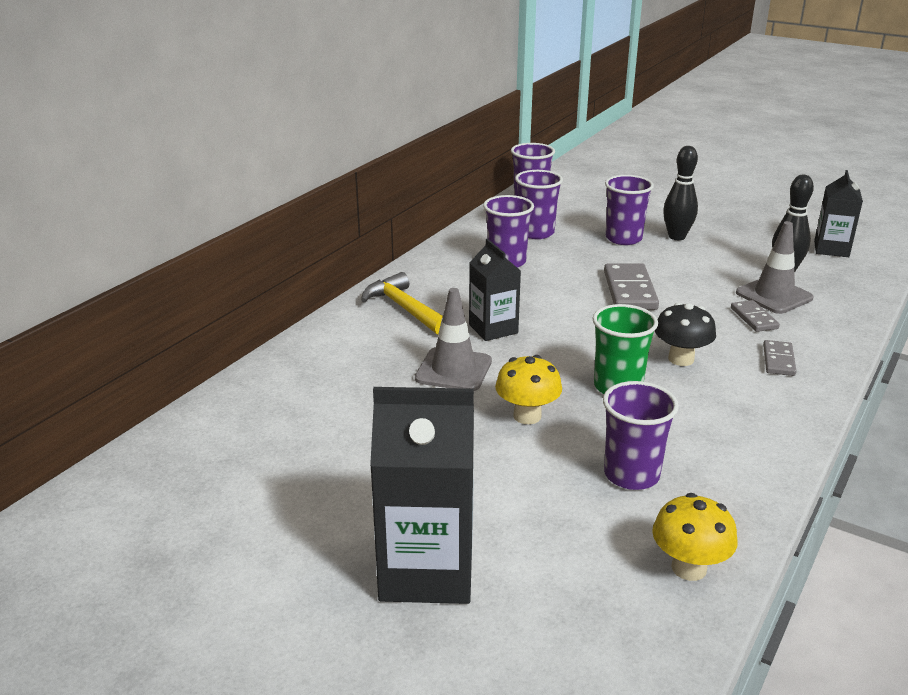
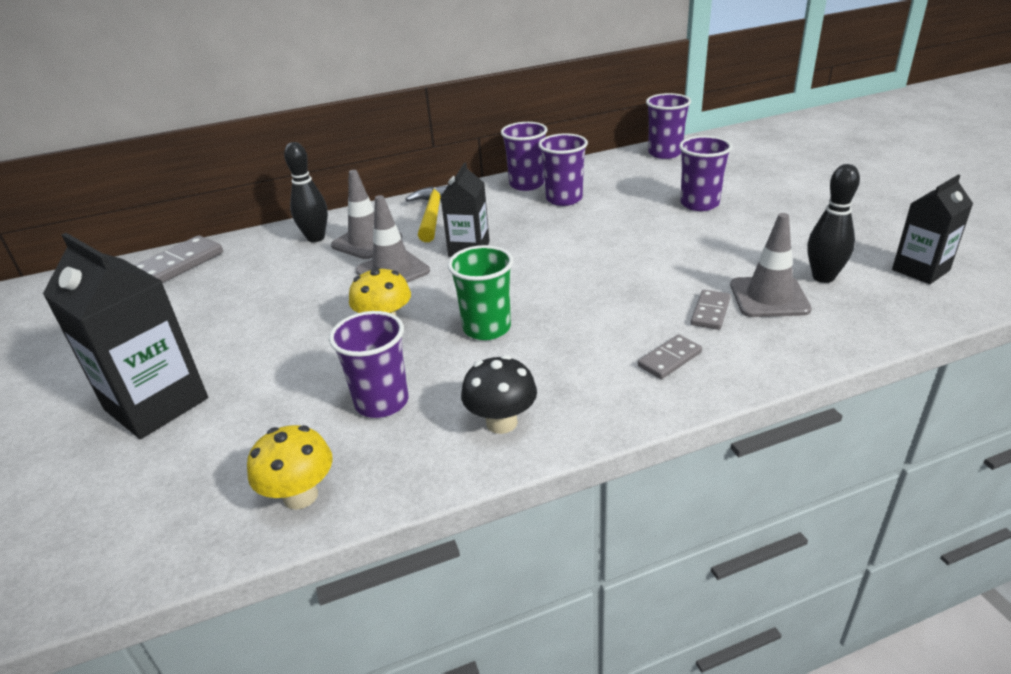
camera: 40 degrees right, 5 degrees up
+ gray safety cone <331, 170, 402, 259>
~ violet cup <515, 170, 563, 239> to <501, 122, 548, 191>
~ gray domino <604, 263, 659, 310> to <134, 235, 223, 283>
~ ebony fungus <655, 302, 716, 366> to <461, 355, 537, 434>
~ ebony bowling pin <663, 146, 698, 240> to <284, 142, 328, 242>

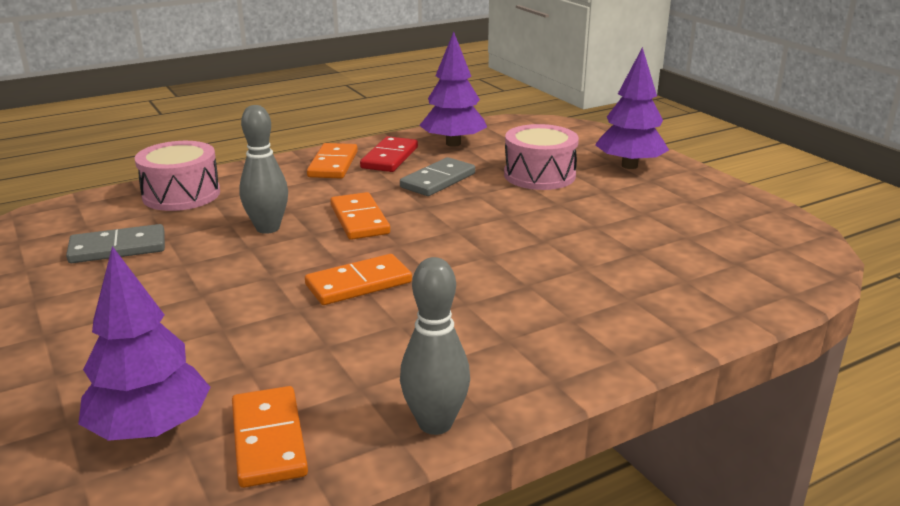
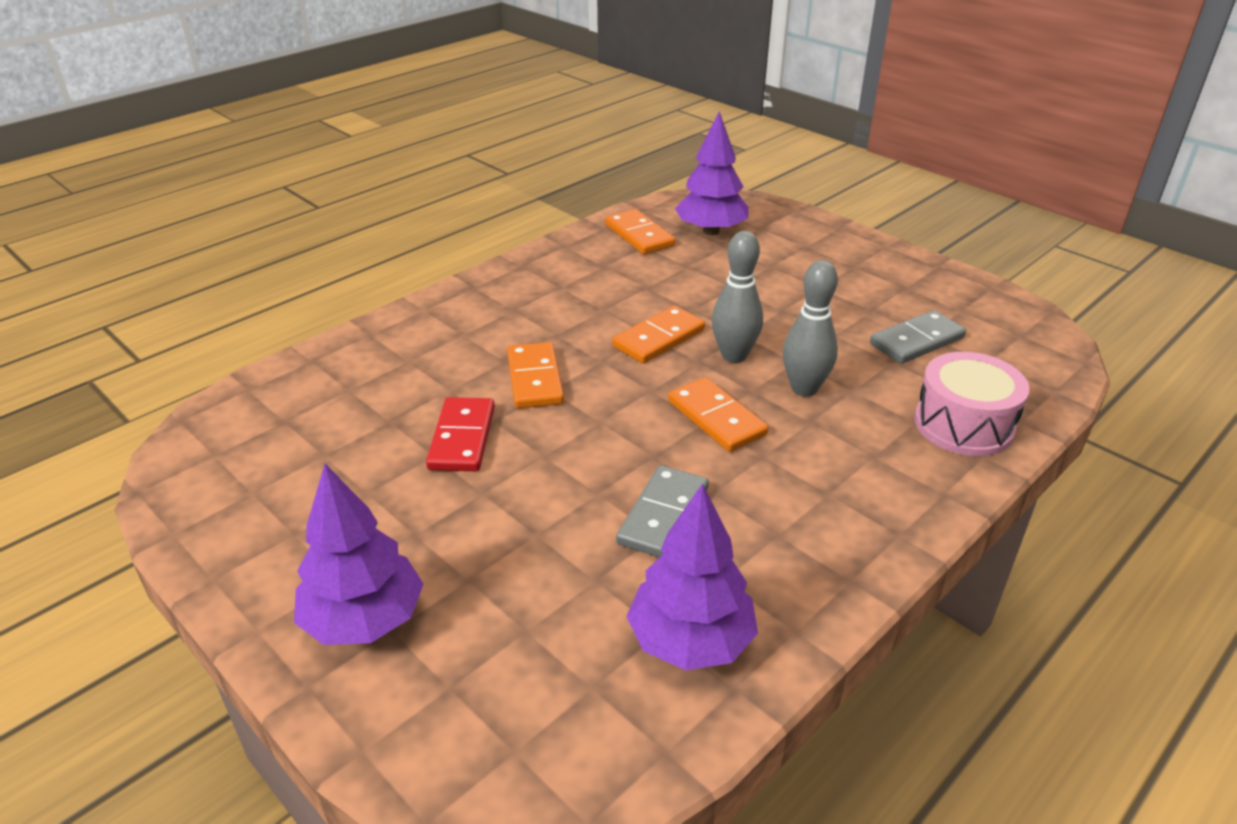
camera: 165 degrees right, 10 degrees up
- pink snare drum <504, 124, 579, 190>
~ orange-coloured domino <307, 143, 358, 178> to <507, 342, 564, 409>
~ crimson domino <360, 136, 418, 172> to <426, 397, 495, 471>
~ gray bowling pin <400, 257, 470, 435> to <712, 231, 763, 363>

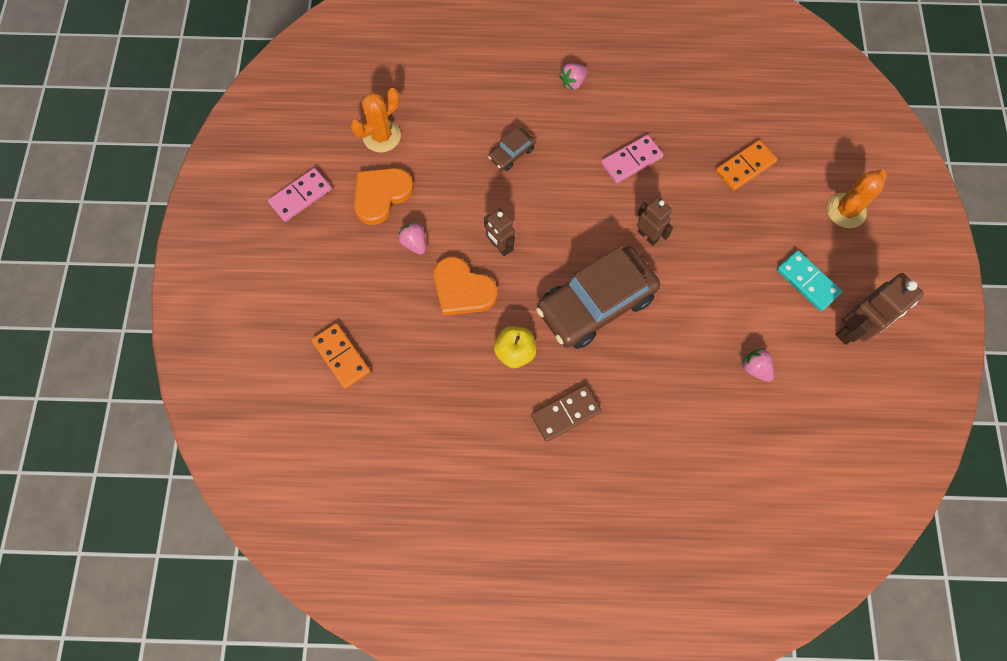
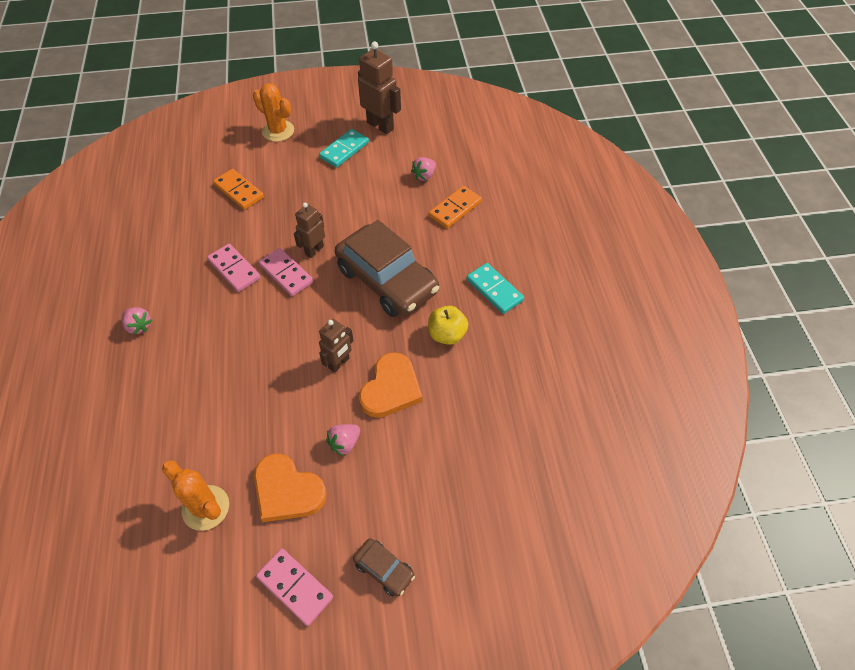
camera: 100 degrees left, 15 degrees down
+ pink domino <259, 248, 313, 296>
~ orange-coloured domino <311, 323, 370, 389> to <429, 186, 482, 228>
~ dark brown toy car <488, 128, 536, 171> to <353, 538, 415, 597>
~ dark brown domino <531, 385, 602, 442> to turquoise domino <467, 263, 524, 314>

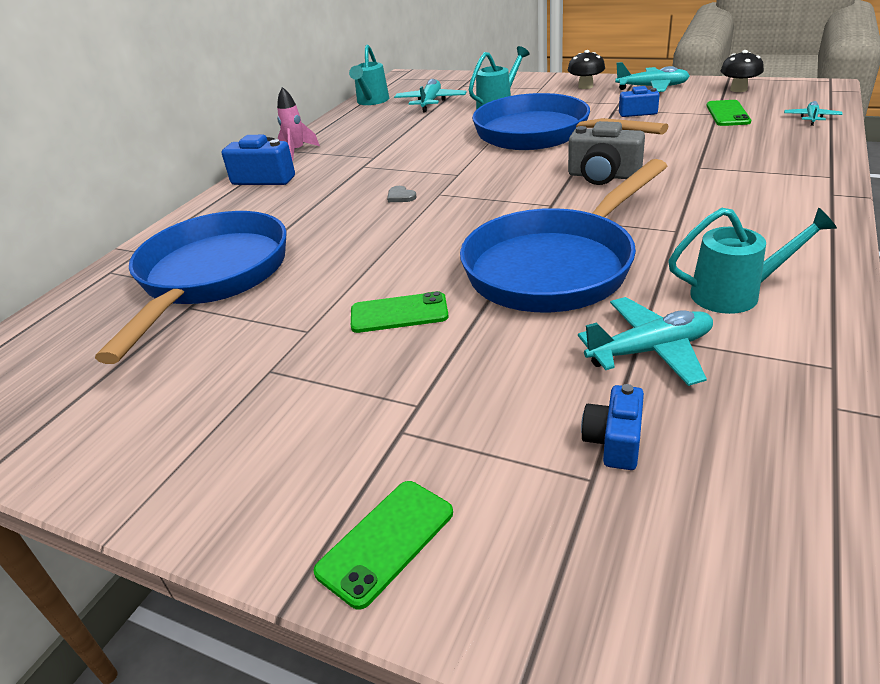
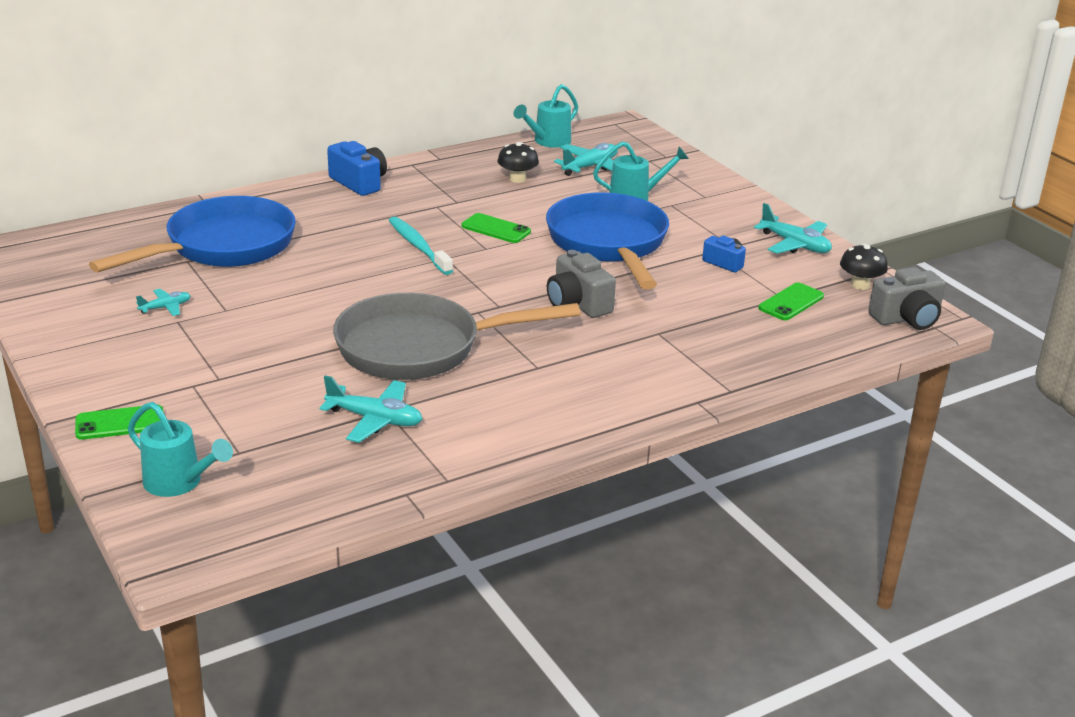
camera: 30 degrees right, 5 degrees down
- pink rocket <277, 87, 320, 161>
- royal blue camera <581, 384, 644, 470>
+ gray camera <868, 267, 945, 330>
~ green mobile phone <351, 291, 449, 333> to <461, 213, 531, 243>
~ ebony fungus <568, 50, 605, 89> to <497, 142, 539, 183>
~ turquoise watering can <668, 207, 837, 314> to <128, 402, 233, 497>
~ turquoise toy plane <784, 101, 843, 126> to <136, 289, 191, 316>
~ gray love heart <387, 186, 417, 202> to turquoise toothbrush <389, 216, 453, 275>
~ royal blue pan <460, 159, 667, 312> to gray pan <333, 293, 580, 380>

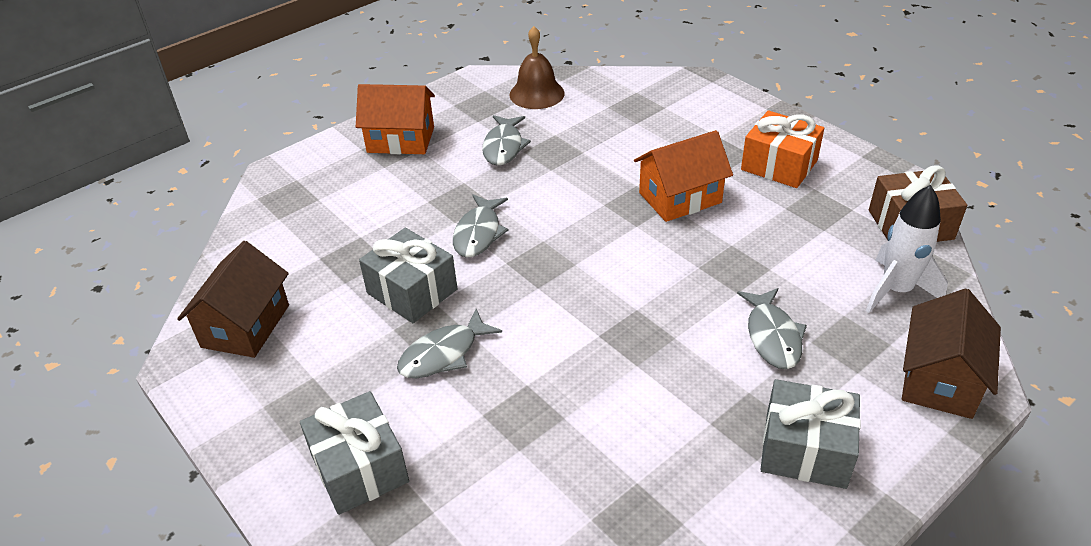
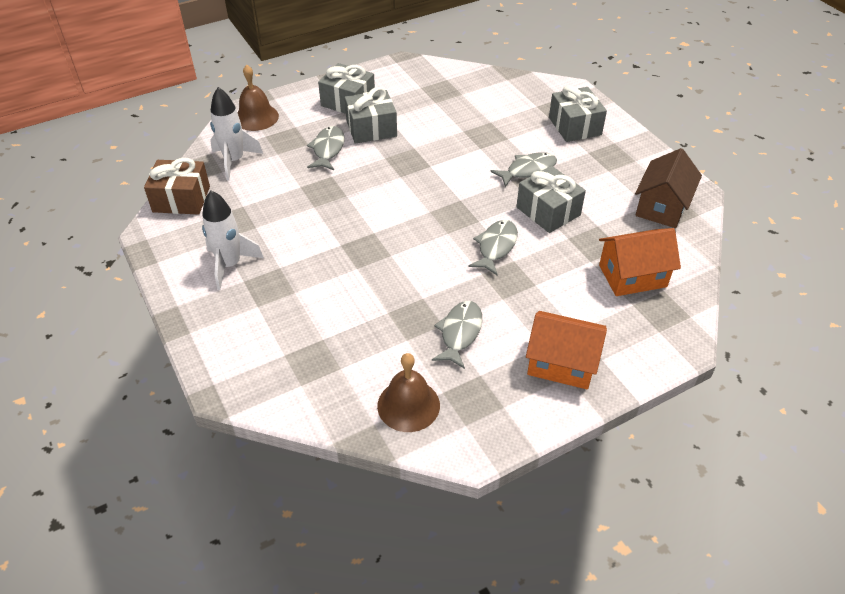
camera: 170 degrees left, 5 degrees up
+ gray present <345, 87, 397, 144>
~ orange-coloured cottage <634, 130, 733, 222> to <599, 228, 681, 296>
~ orange-coloured present <741, 110, 824, 188> to snow-white rocket <202, 190, 264, 290>
~ dark brown cottage <902, 288, 1001, 419> to dark brown school bell <237, 65, 279, 131>

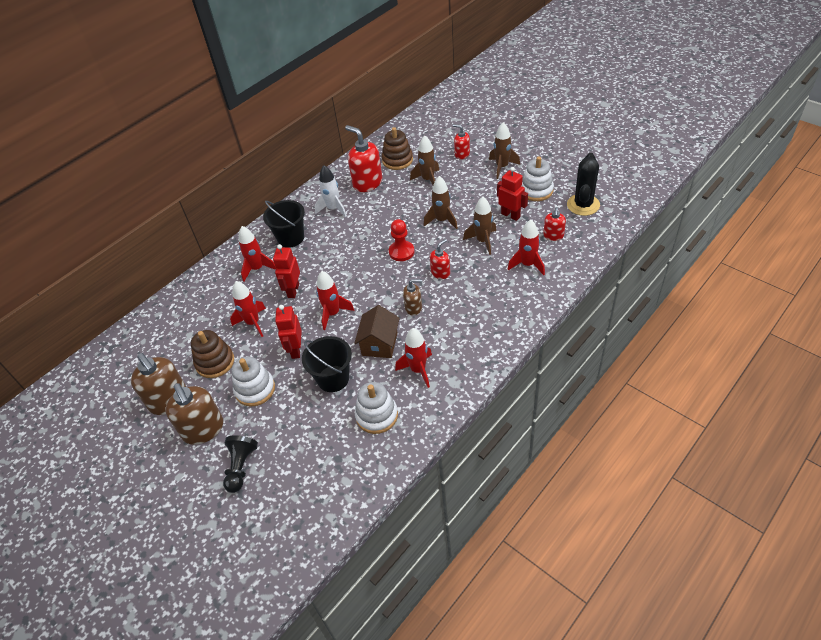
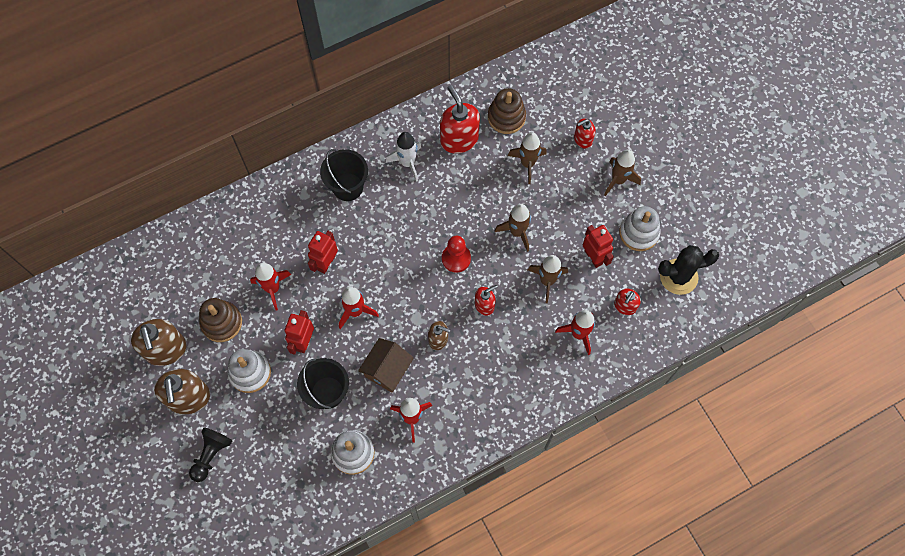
camera: 15 degrees right, 20 degrees up
- crimson rocket <239, 226, 276, 282>
~ crimson pump bottle <452, 124, 470, 159> = <574, 119, 596, 149> 75 degrees counterclockwise
~ ebony prickly plant <567, 153, 600, 216> = <658, 245, 719, 295> 45 degrees clockwise

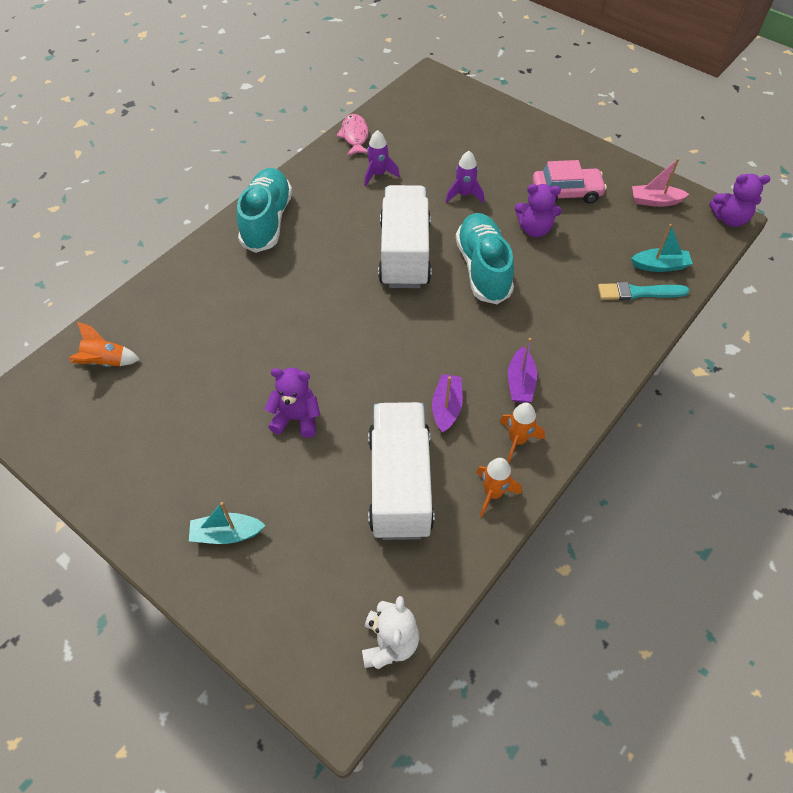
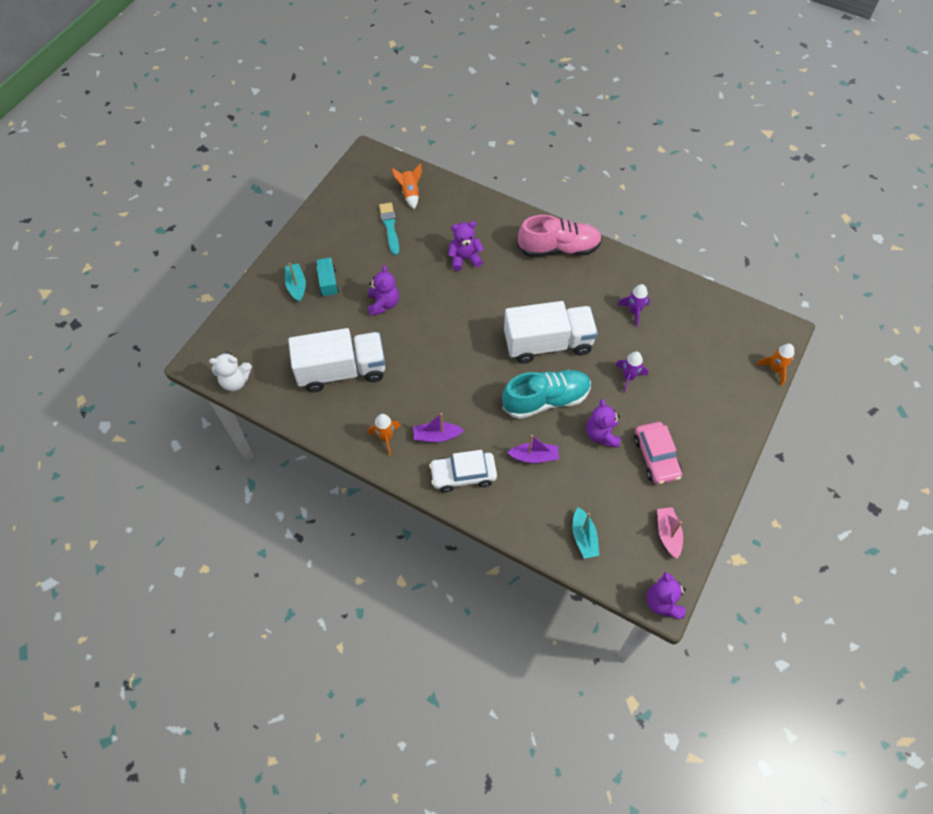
camera: 80 degrees right, 5 degrees up
- pink fish figure <336, 114, 368, 156>
+ turquoise toy truck <316, 258, 339, 297>
+ snow-white toy car <429, 450, 497, 493>
+ violet teddy bear <448, 221, 484, 271>
~ violet boat <432, 374, 463, 433> to <507, 435, 559, 463>
~ orange-coloured rocket <476, 458, 522, 517> to <756, 343, 794, 386>
~ turquoise brush <598, 282, 689, 300> to <379, 203, 399, 255>
~ turquoise shoe <236, 168, 292, 253> to pink shoe <518, 215, 602, 257>

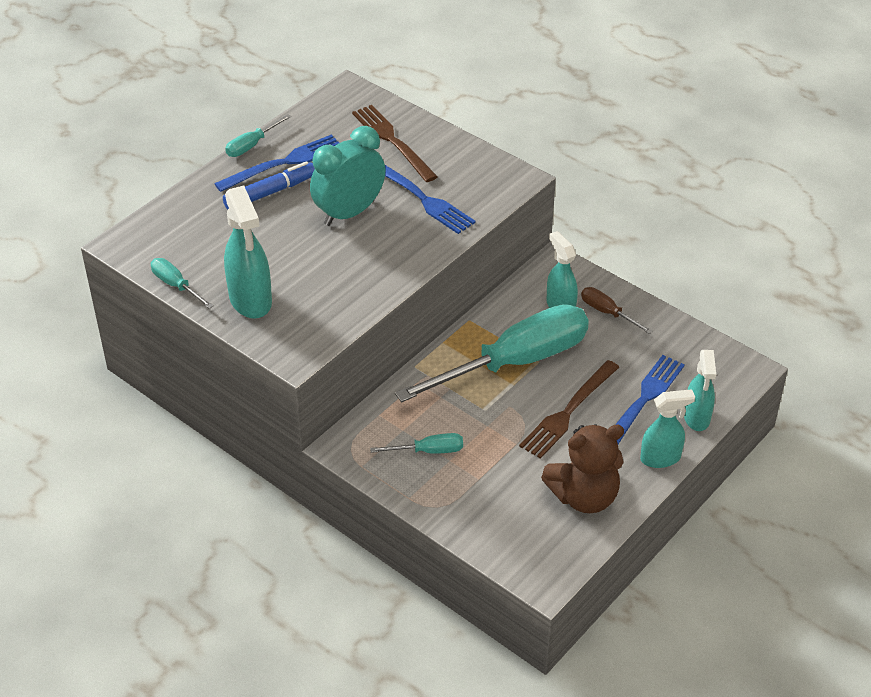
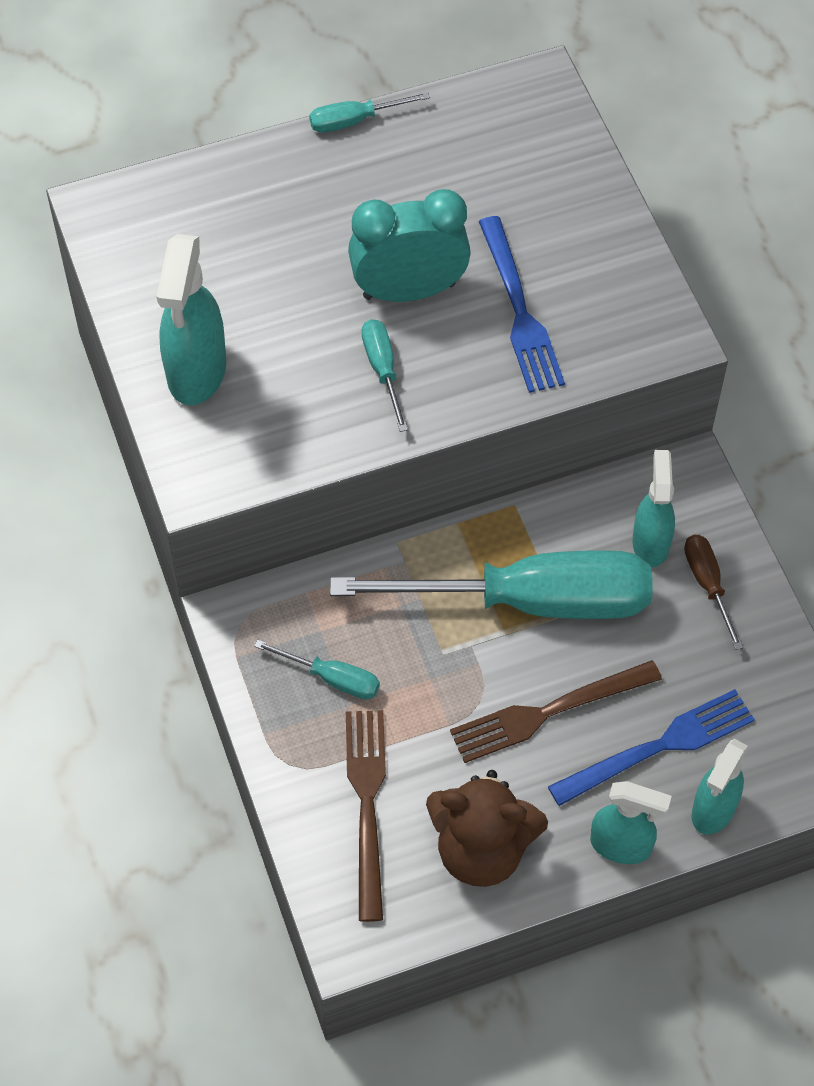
camera: 30 degrees right, 15 degrees up
- royal blue fork <214, 135, 339, 192>
- royal blue marker <223, 161, 315, 209>
~ turquoise screwdriver <151, 258, 214, 309> to <362, 319, 408, 432>
~ dark brown fork <352, 105, 438, 182> to <346, 710, 386, 922>

